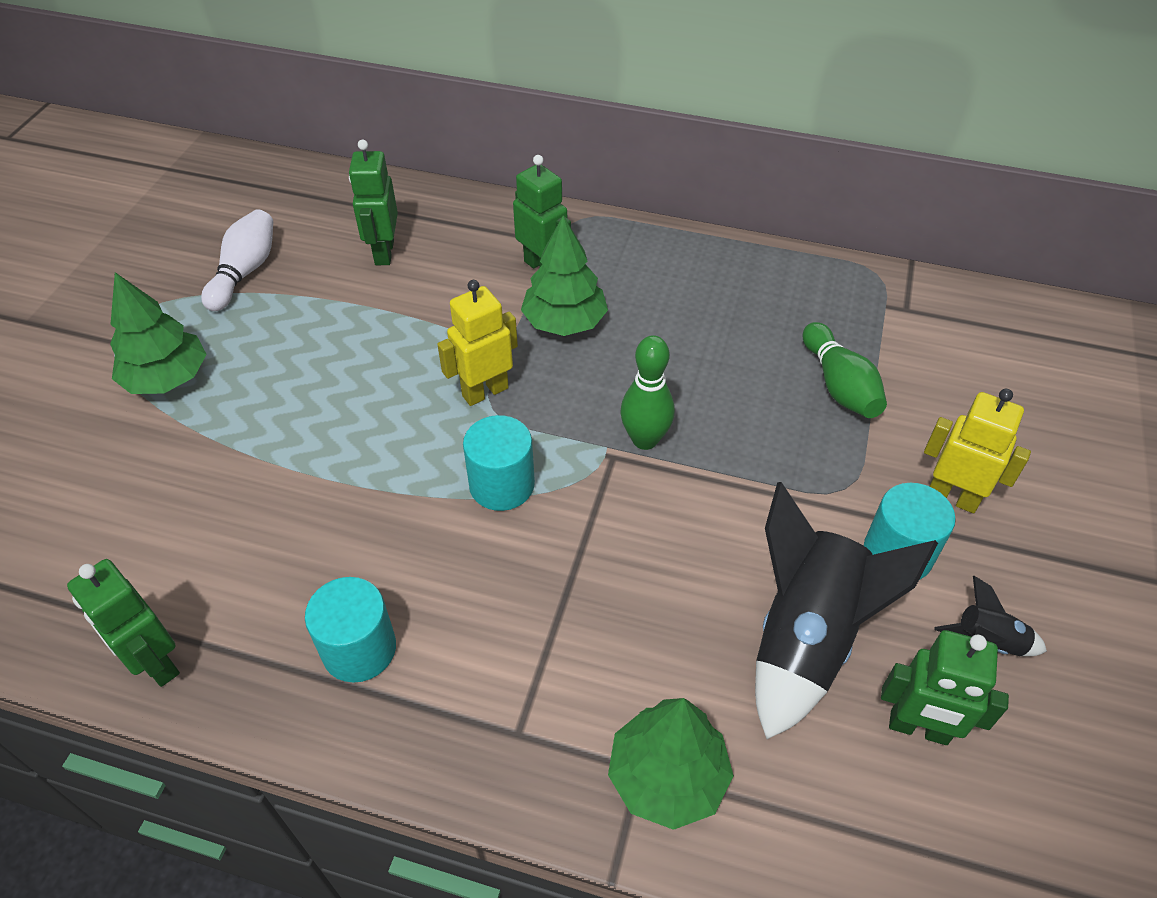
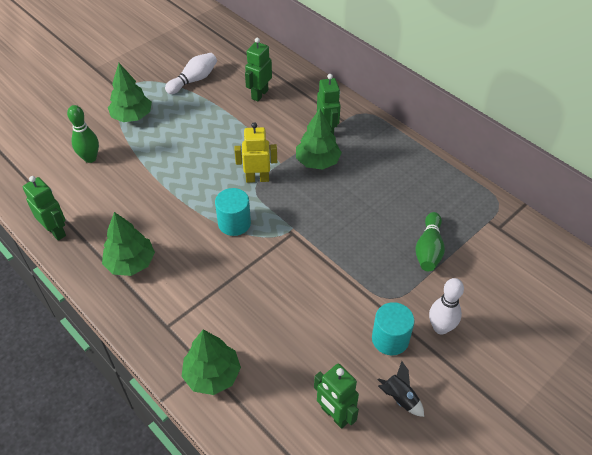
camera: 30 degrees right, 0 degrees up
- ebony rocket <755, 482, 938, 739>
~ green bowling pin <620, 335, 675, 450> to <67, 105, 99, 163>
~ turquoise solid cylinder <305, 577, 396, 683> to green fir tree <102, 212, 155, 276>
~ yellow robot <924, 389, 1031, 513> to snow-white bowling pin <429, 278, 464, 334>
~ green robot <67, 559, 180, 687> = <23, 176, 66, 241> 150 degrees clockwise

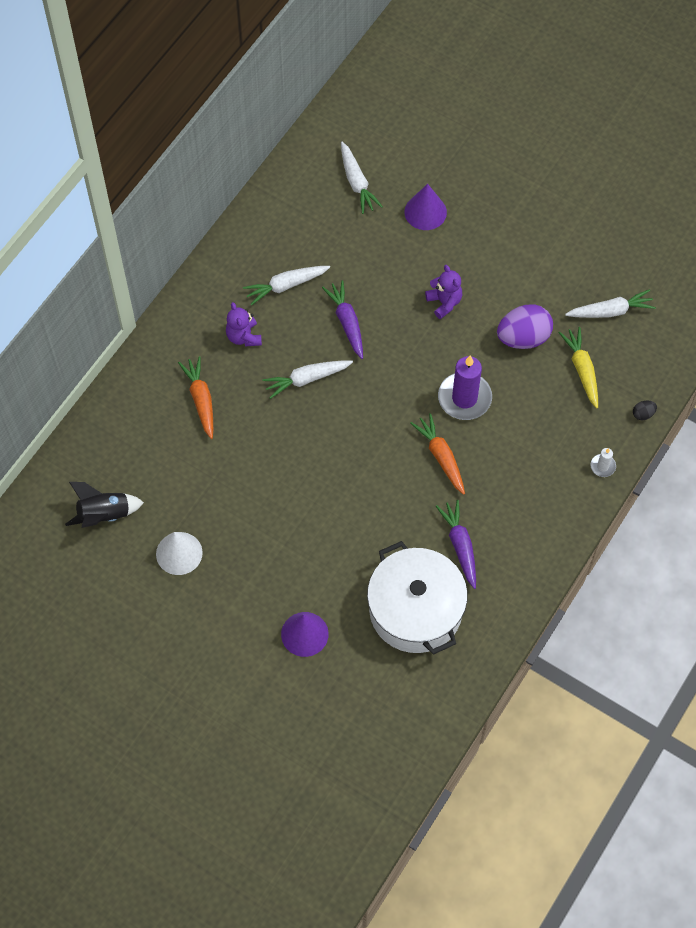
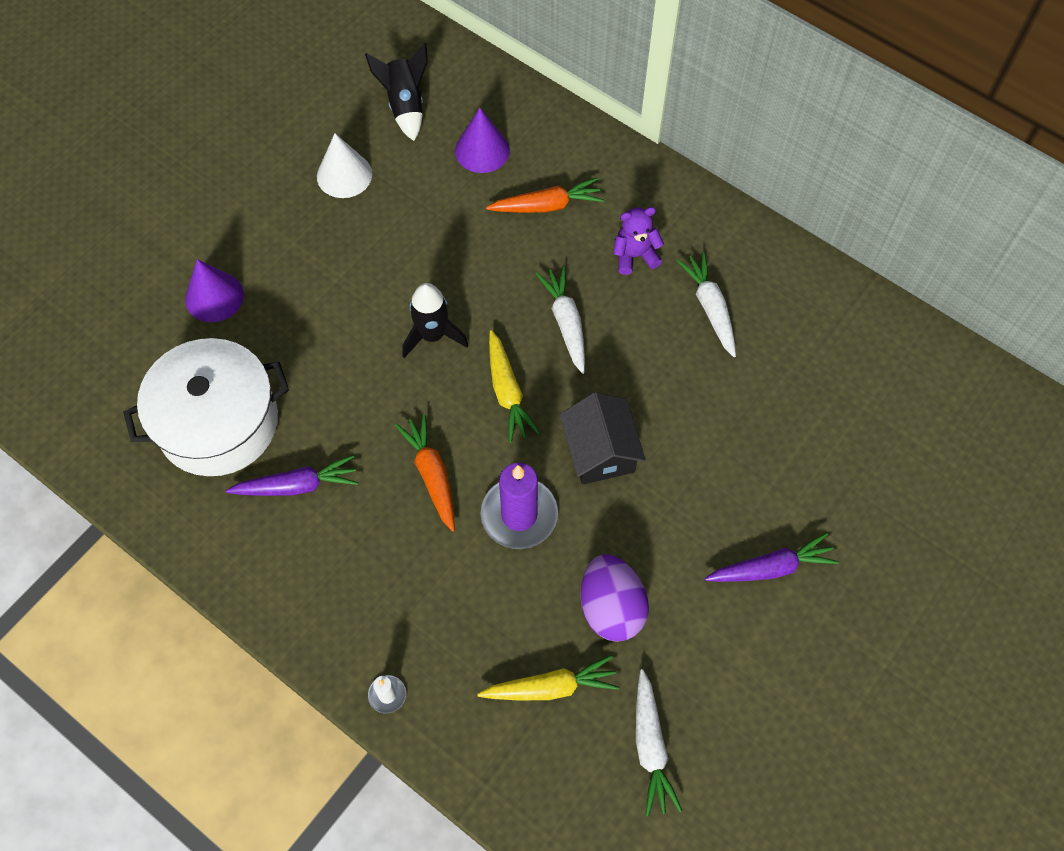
camera: 95 degrees right, 0 degrees up
- snow-white toy carrot <341, 142, 383, 214>
- violet teddy bear <425, 265, 462, 319>
- ebony toy egg <633, 401, 657, 420>
+ ebony rocket <402, 283, 468, 358>
+ yellow toy carrot <489, 330, 540, 442>
+ ebony cottage <560, 392, 646, 485>
~ violet toy carrot <322, 280, 363, 359> to <705, 533, 839, 582>
~ violet cone shape <404, 184, 447, 230> to <455, 108, 510, 173>
~ orange-coloured toy carrot <410, 413, 465, 495> = <395, 414, 455, 532> 90 degrees counterclockwise

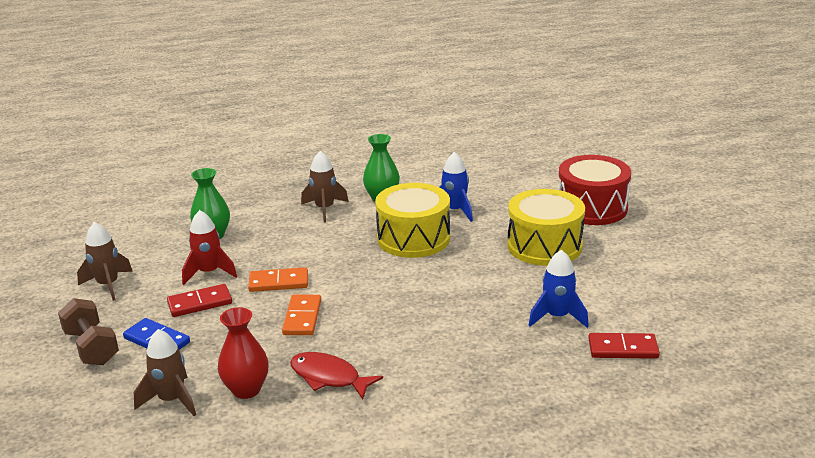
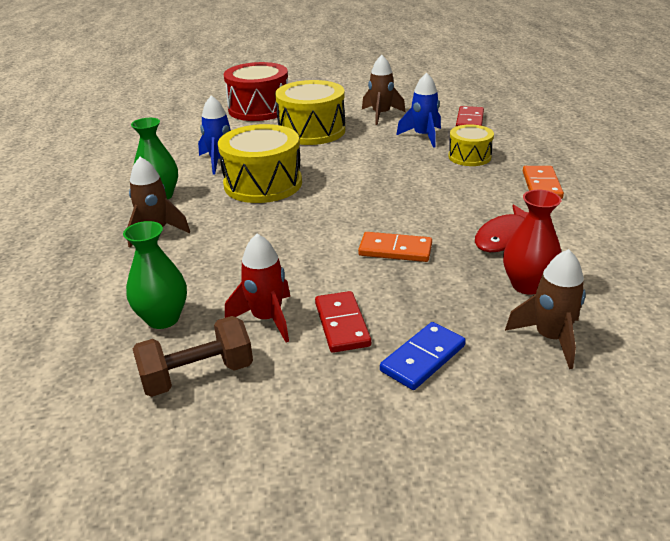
camera: 80 degrees left, 5 degrees up
+ yellow snare drum <448, 124, 494, 166>
~ dark brown free weight <58, 298, 119, 365> to <133, 316, 253, 397>
~ dark brown rocket <77, 222, 133, 301> to <362, 55, 405, 125>
~ orange-coloured domino <248, 267, 308, 292> to <523, 166, 564, 199>

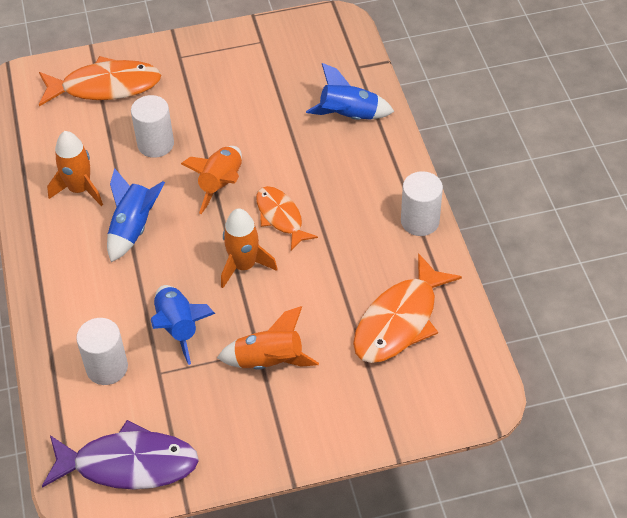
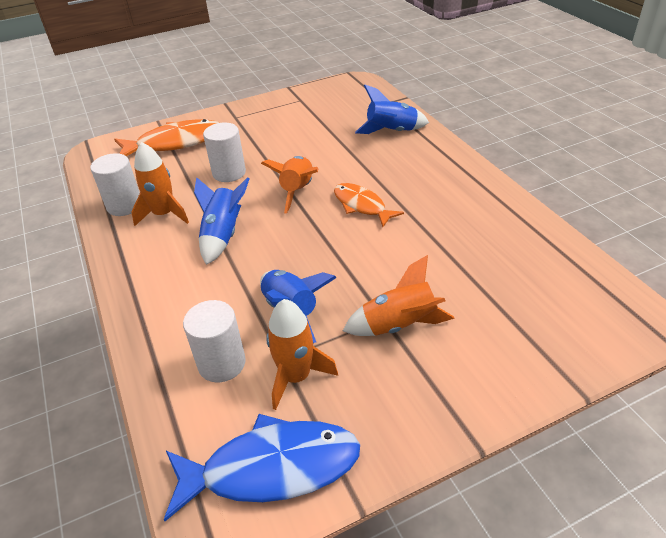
camera: 10 degrees left, 10 degrees down
- orange-coloured fish figure <353, 253, 462, 363>
~ orange-coloured rocket <221, 208, 278, 288> to <266, 299, 338, 410>
~ snow-white solid cylinder <401, 171, 443, 236> to <90, 153, 140, 216>
~ violet fish figure <42, 420, 199, 490> to royal blue fish figure <164, 414, 360, 521>

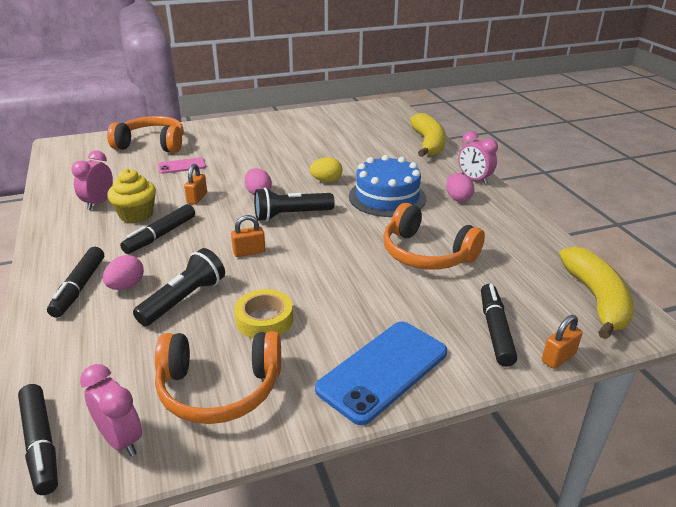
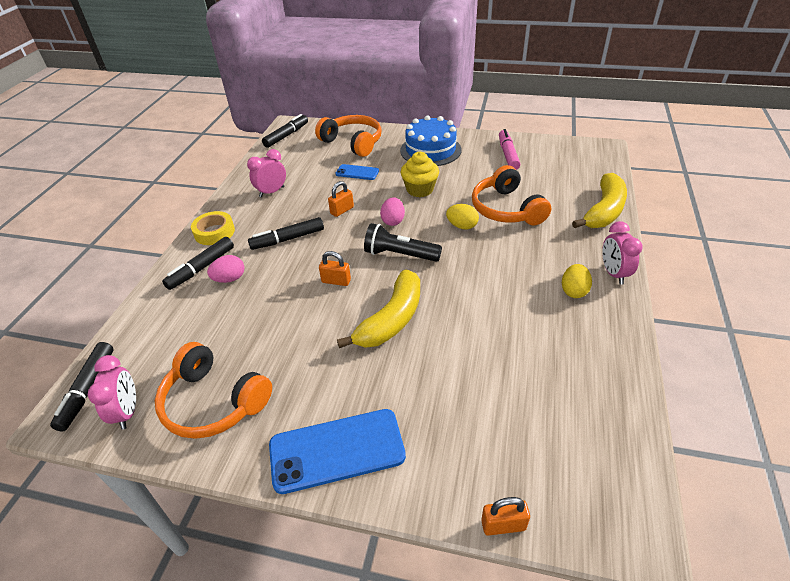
camera: 35 degrees right, 10 degrees up
- ebony torch <133, 248, 225, 326>
+ pink marker <499, 129, 520, 170>
~ yellow fairy cake <107, 168, 156, 223> to <401, 152, 439, 197>
~ yellow sticky tape <234, 289, 293, 338> to <191, 211, 235, 245>
~ royal blue cake <349, 155, 426, 217> to <400, 115, 462, 166>
~ orange-coloured headphones <383, 203, 485, 269> to <472, 165, 551, 225>
~ ebony marker <481, 284, 517, 367> to <262, 114, 308, 148>
~ yellow banana fruit <559, 246, 634, 339> to <337, 269, 420, 348>
~ pink mobile phone <158, 157, 206, 174> to royal blue mobile phone <335, 164, 379, 180>
~ pink toy egg <446, 173, 474, 202> to yellow toy egg <562, 264, 592, 298>

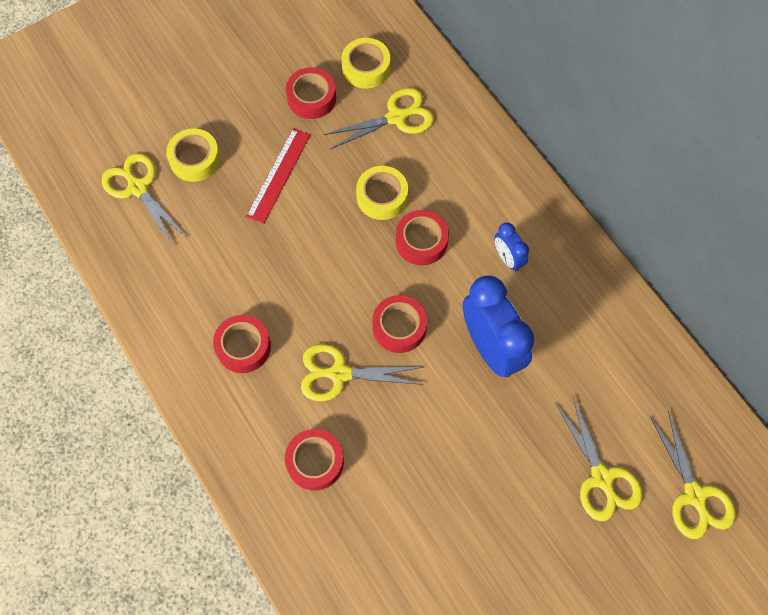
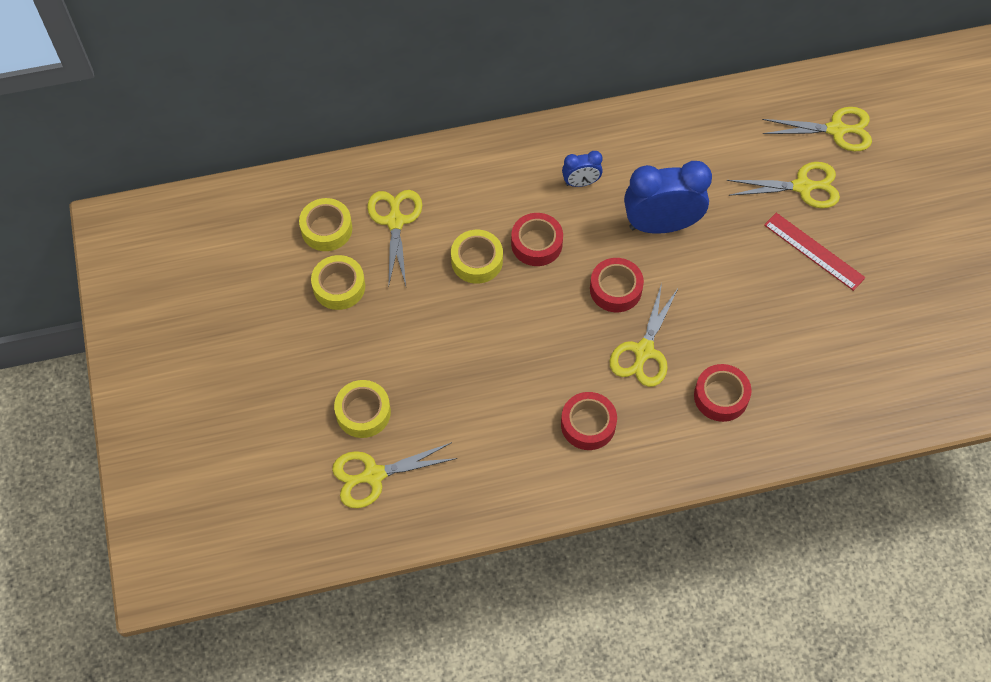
camera: 70 degrees left, 5 degrees down
~ crimson straightedge <246, 128, 310, 224> to <764, 213, 865, 291>
~ crimson sticky tape <286, 67, 336, 119> to yellow sticky tape <311, 255, 365, 310>

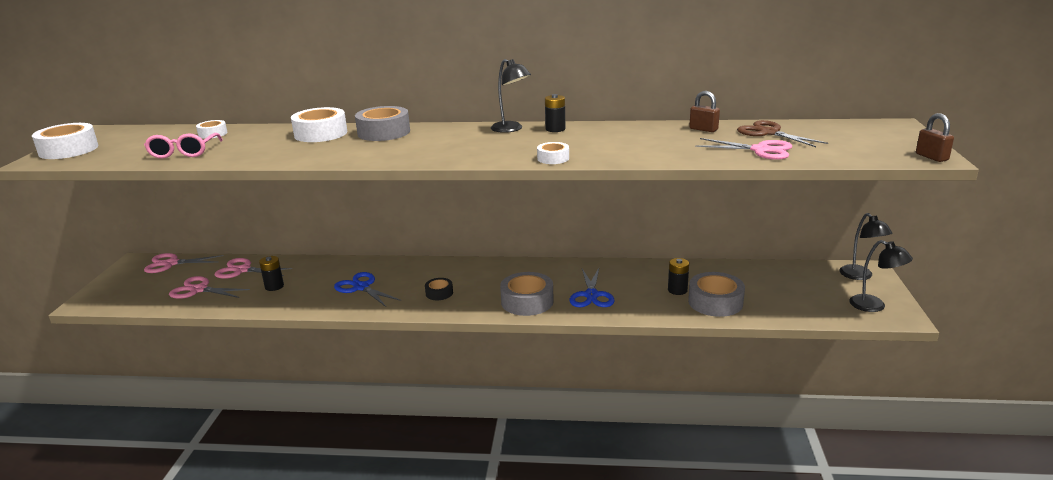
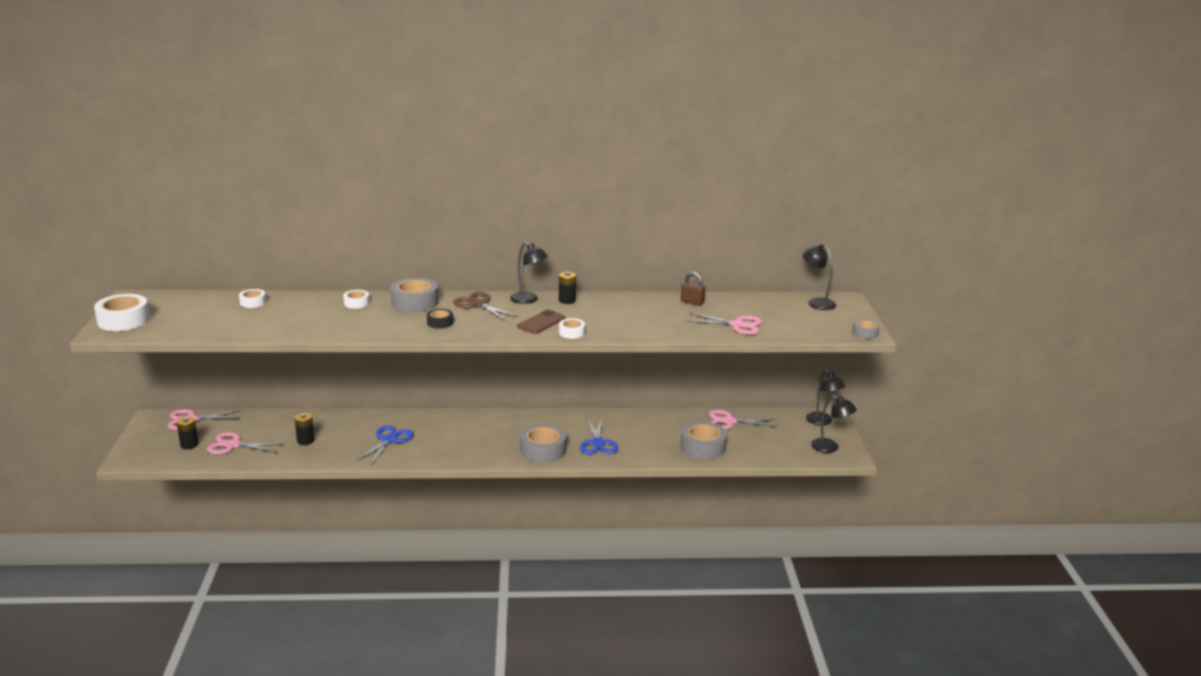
camera: 10 degrees left, 0 degrees up
- pink spectacles <144, 133, 223, 159>
+ dark brown mobile phone <517, 309, 565, 334>
+ ebony desk lamp <803, 245, 836, 310>
~ pink scissors <215, 258, 293, 279> to <709, 410, 777, 430>
~ ebony sticky tape <425, 278, 453, 300> to <427, 309, 453, 329>
~ ebony battery <668, 258, 689, 295> to <176, 416, 199, 449>
~ dark brown scissors <737, 120, 828, 147> to <453, 292, 518, 321>
~ dark brown padlock <916, 113, 954, 162> to gray sticky tape <852, 319, 880, 339>
~ royal blue scissors <334, 272, 401, 307> = <356, 425, 413, 465> 75 degrees clockwise
~ snow-white sticky tape <291, 107, 347, 142> = <343, 290, 370, 309> x0.54

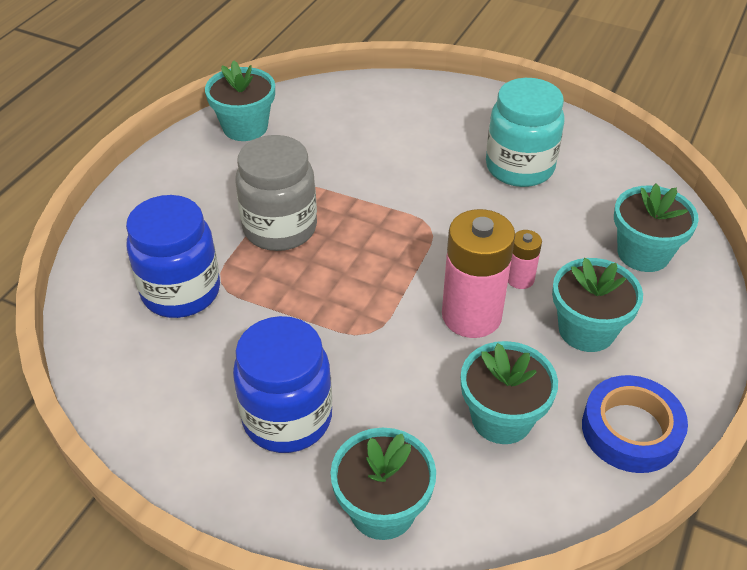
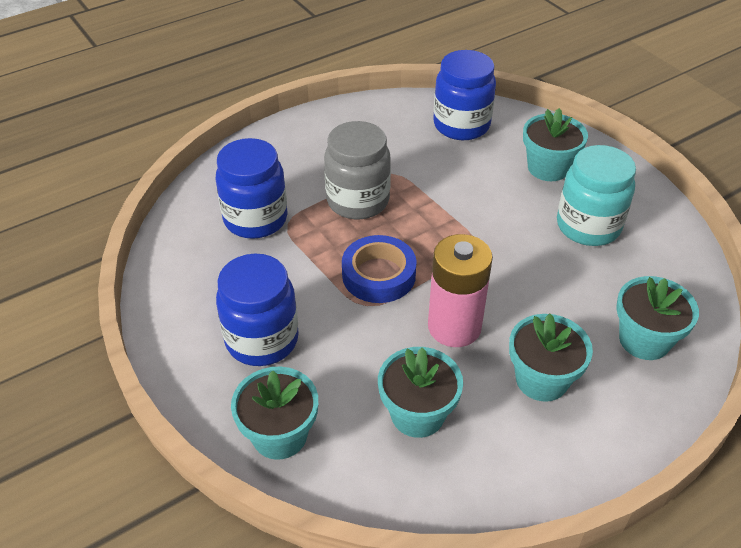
camera: 30 degrees right, 0 degrees up
- pink battery <508, 230, 542, 289>
+ royal blue jar <433, 50, 496, 140>
~ turquoise flower pot <205, 60, 275, 141> to <523, 108, 588, 181>
~ royal blue sticky tape <582, 375, 688, 473> to <342, 235, 417, 303>

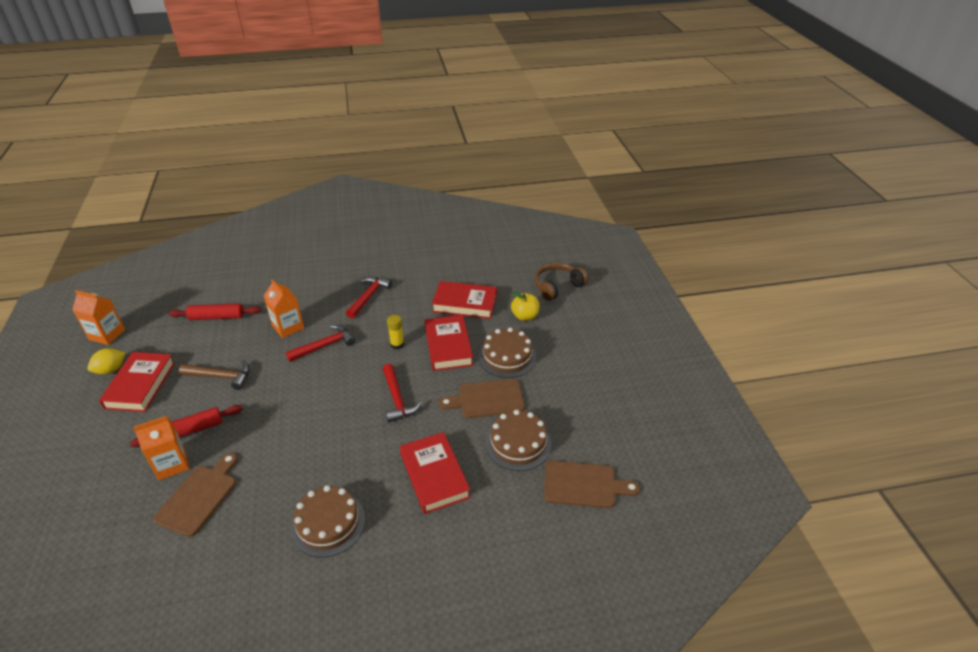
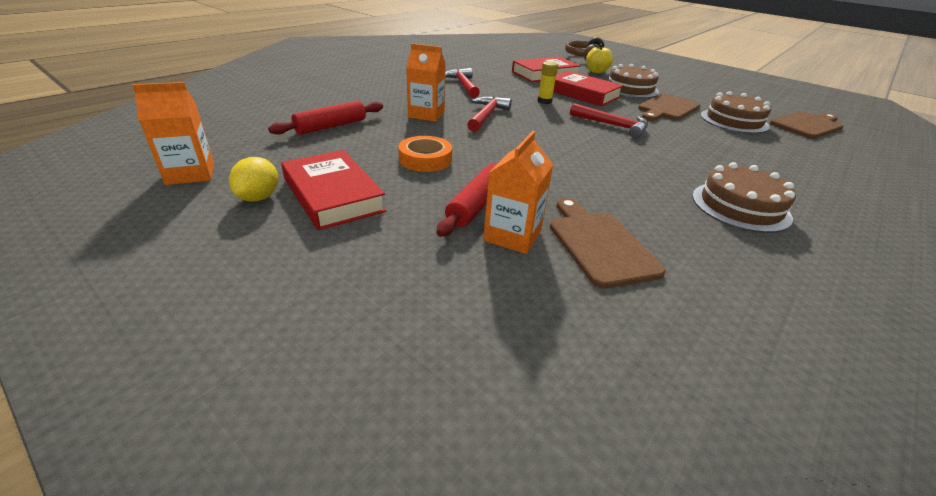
camera: 40 degrees left, 5 degrees down
- crimson book <400, 432, 471, 514>
~ dark brown claw hammer <179, 360, 250, 390> to orange-coloured sticky tape <398, 136, 452, 172>

